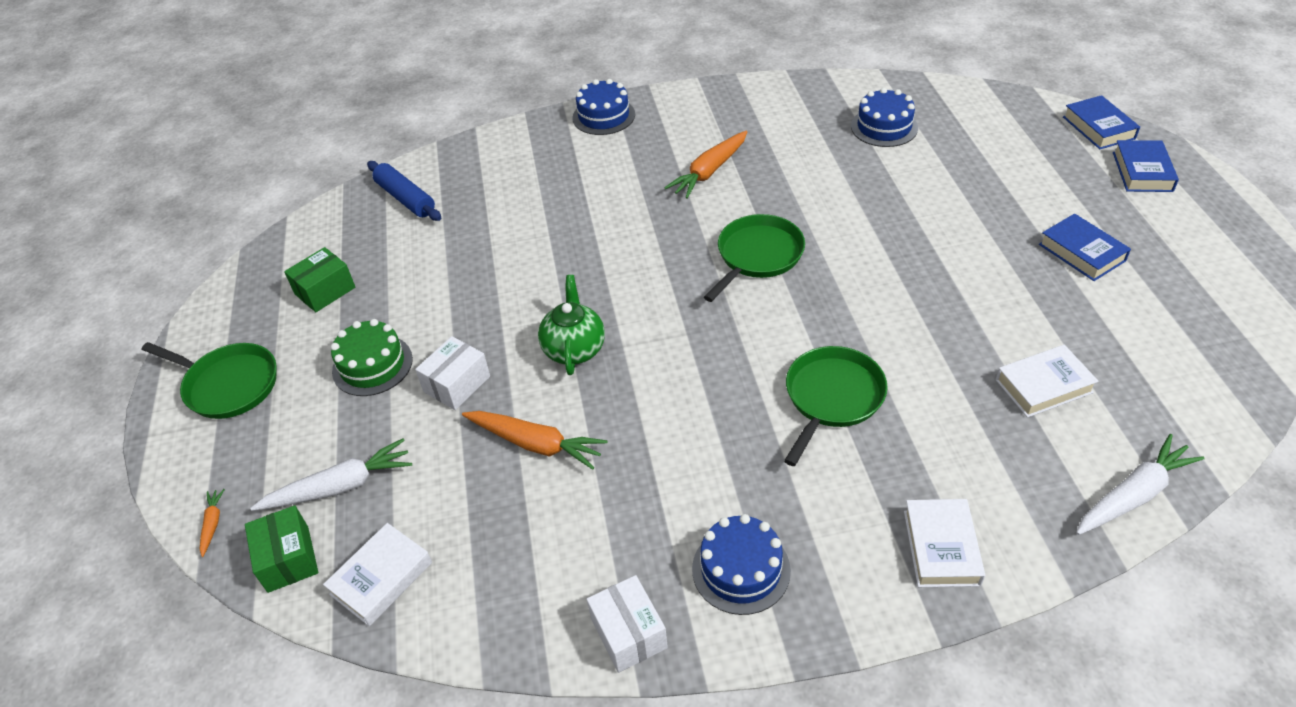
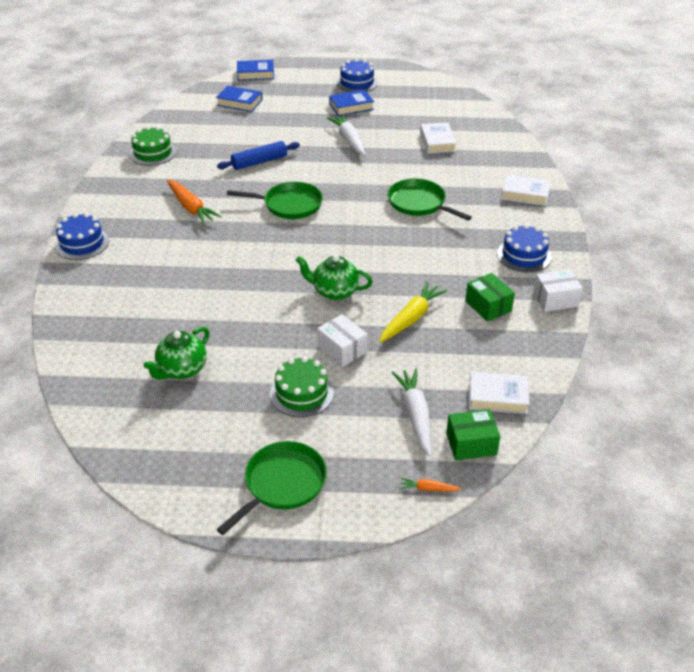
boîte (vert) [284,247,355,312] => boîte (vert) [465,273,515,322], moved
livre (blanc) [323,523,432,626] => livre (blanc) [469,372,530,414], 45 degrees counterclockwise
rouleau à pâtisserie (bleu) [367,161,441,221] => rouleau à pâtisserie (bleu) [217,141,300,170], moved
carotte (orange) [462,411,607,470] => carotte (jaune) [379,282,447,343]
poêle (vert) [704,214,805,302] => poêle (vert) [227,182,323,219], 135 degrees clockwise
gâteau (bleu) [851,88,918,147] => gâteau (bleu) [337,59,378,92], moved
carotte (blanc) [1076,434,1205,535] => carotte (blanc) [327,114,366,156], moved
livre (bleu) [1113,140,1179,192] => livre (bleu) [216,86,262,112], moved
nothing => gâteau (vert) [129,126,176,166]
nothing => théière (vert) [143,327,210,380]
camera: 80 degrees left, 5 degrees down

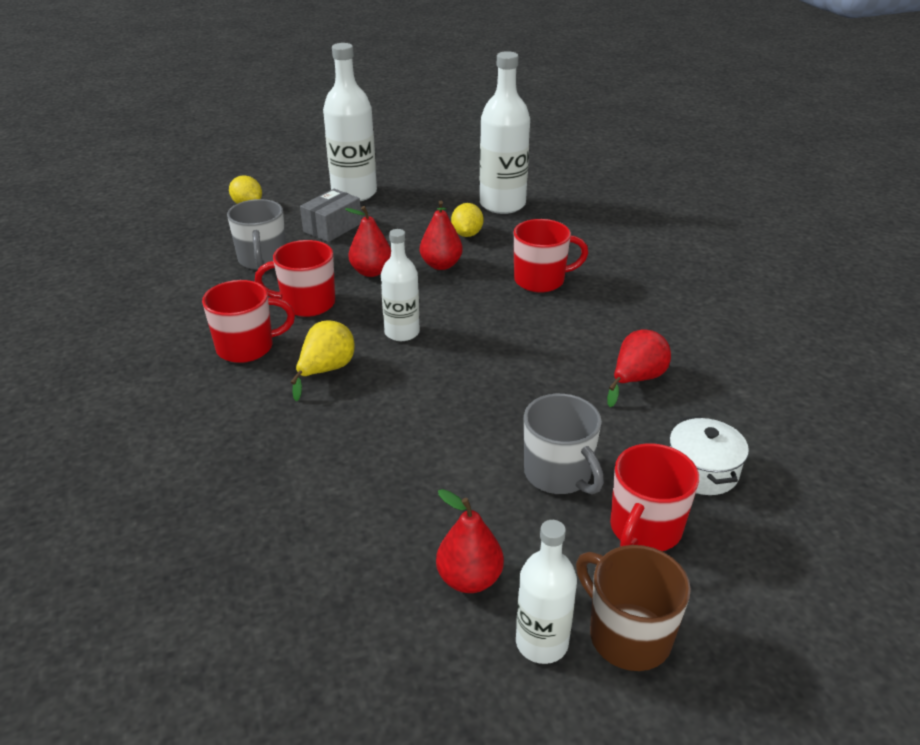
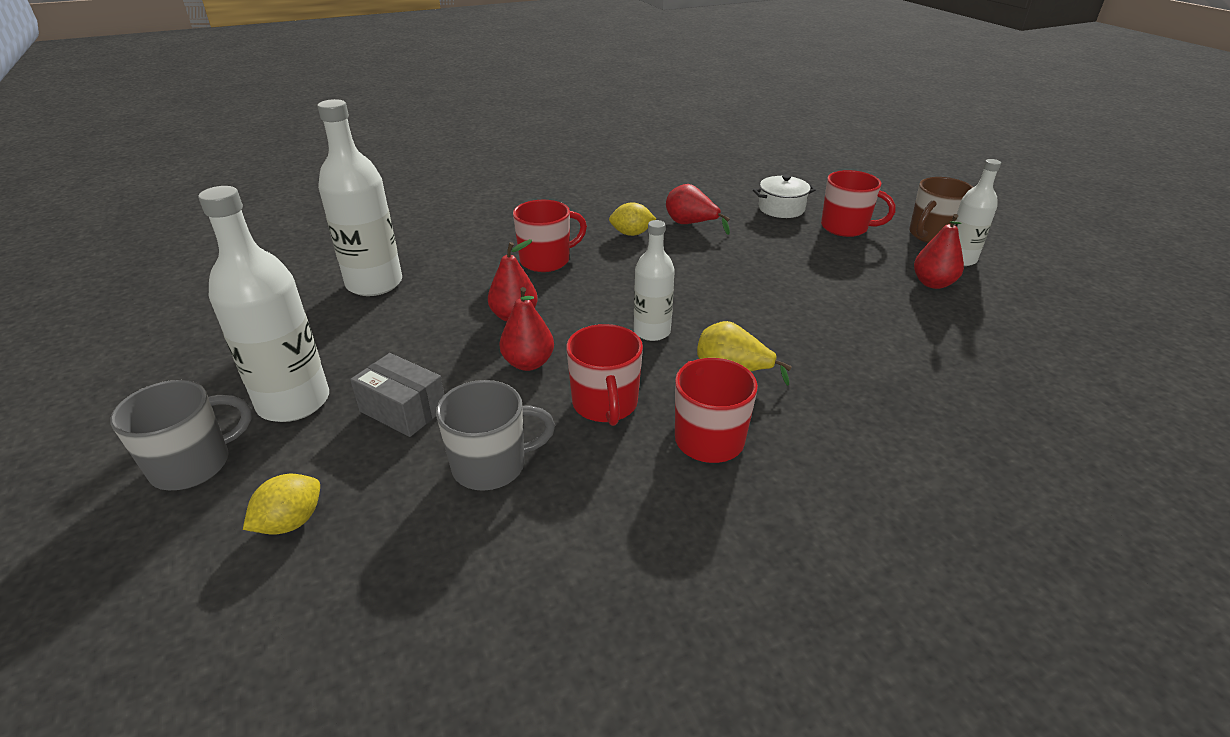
citron (jaune) [451,203,483,237] => citron (jaune) [609,202,656,236], moved
tasse (rouge) [513,219,588,293] => tasse (rouge) [513,200,587,272], 75 degrees clockwise
tasse (gris) [524,394,604,494] => tasse (gris) [110,380,252,490], moved
camera: 95 degrees left, 0 degrees up

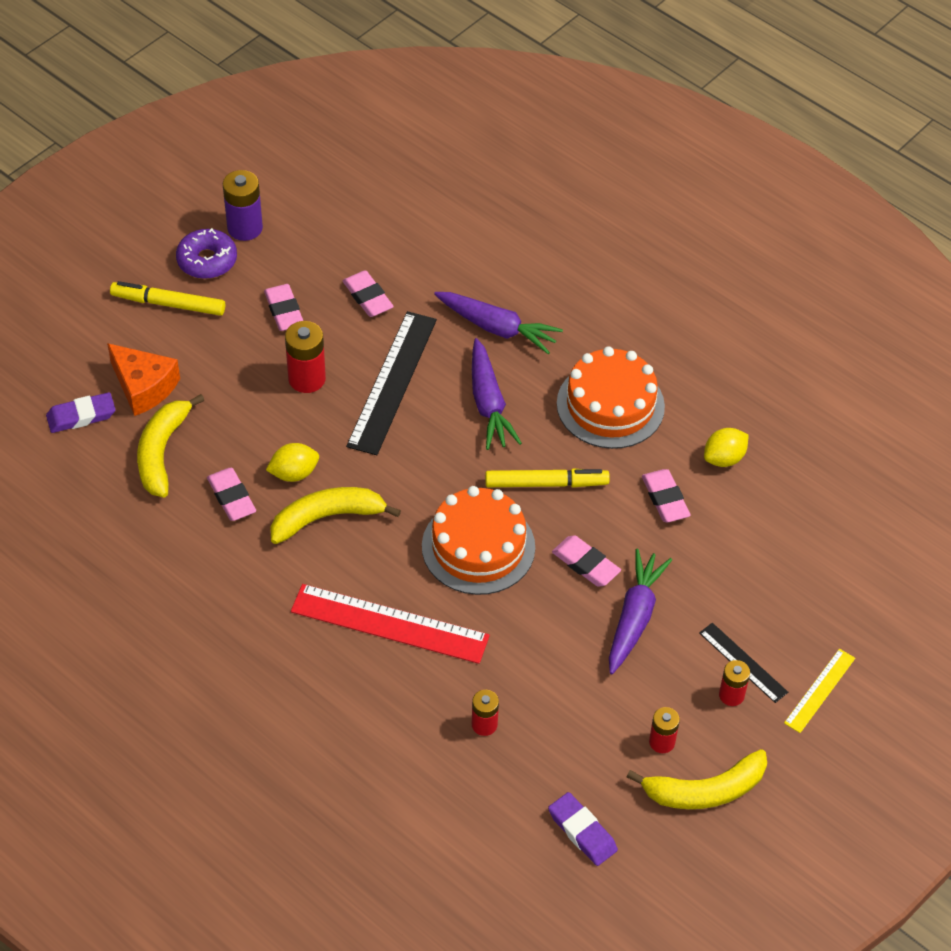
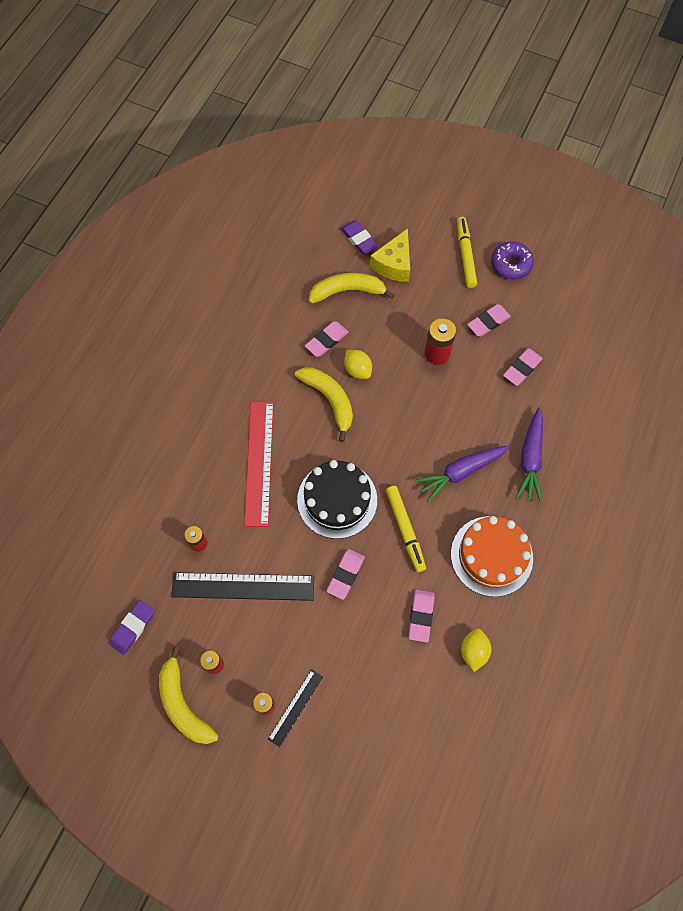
fromage (orange) [107,343,180,416] => fromage (jaune) [370,228,410,282]
pile (violet) [223,170,263,241] => nothing
règle (noir) [346,311,437,455] => règle (noir) [171,572,314,601], moved
gâteau (orange) [422,486,535,595] => gâteau (noir) [297,460,377,539]
carotte (violet) [609,549,672,674] => nothing
gomme (rose) [642,469,691,522] => gomme (rose) [408,590,434,643], 45 degrees counterclockwise
citron (jaune) [704,428,749,467] => citron (jaune) [461,628,491,672], 60 degrees clockwise
règle (jaune) [784,649,855,733] => nothing
camera: 75 degrees right, 15 degrees up

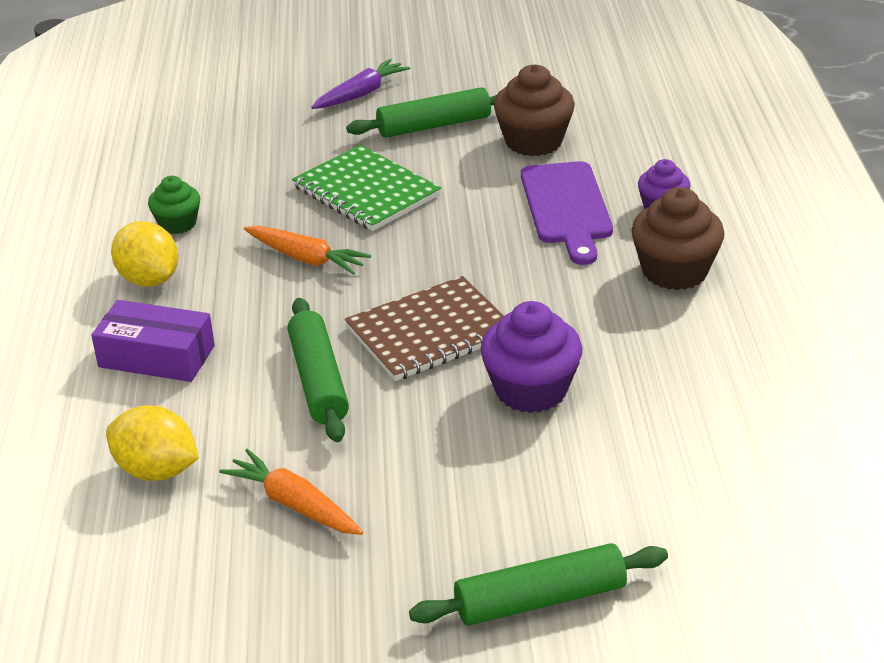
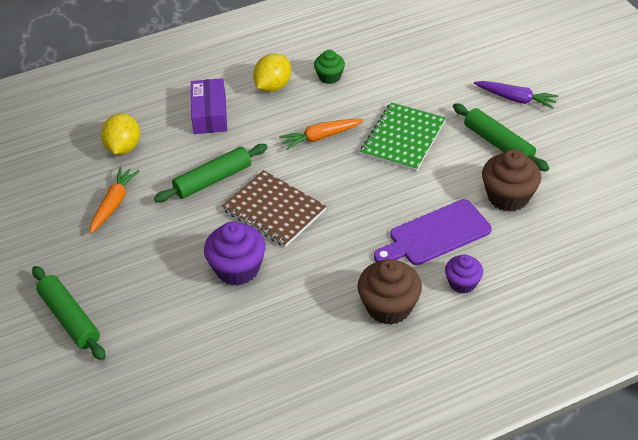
carotte (orange) [244,226,371,275] => carotte (orange) [279,119,364,150], 60 degrees clockwise
camera: 70 degrees right, 10 degrees up

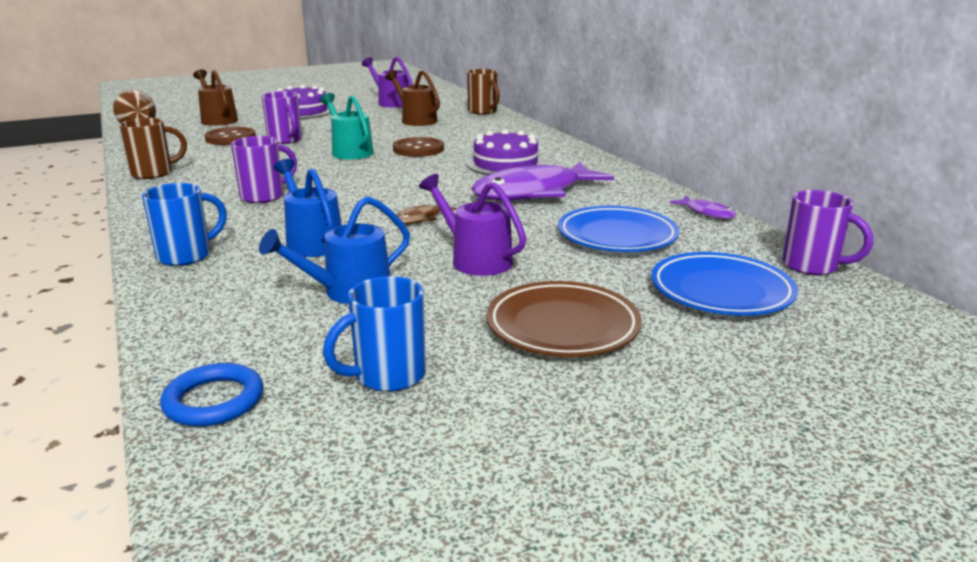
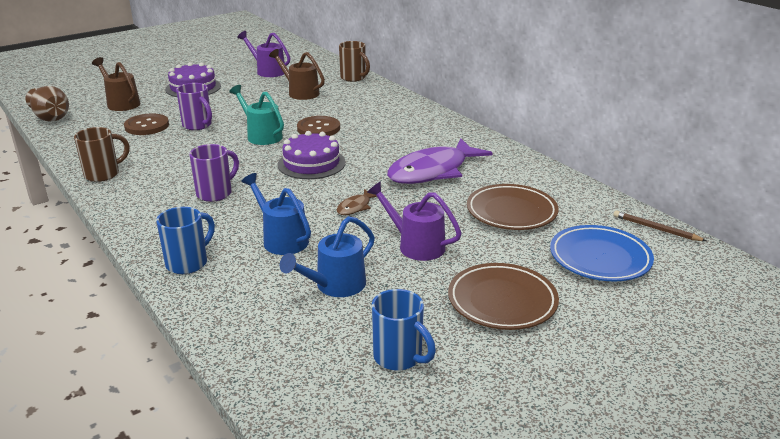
anneau (bleu) [160,363,263,426] => nothing
tasse (bleu) [323,276,426,392] => tasse (bleu) [372,289,436,371], 90 degrees counterclockwise
gâteau (violet) [467,129,545,175] => gâteau (violet) [278,131,346,179], moved
assiette (bleu) [558,206,679,252] => assiette (marron) [467,184,559,230]
poisson (violet) [670,196,736,219] => nothing
tasse (violet) [782,190,873,275] => crayon (marron) [613,210,706,241]
camera: 10 degrees left, 5 degrees up

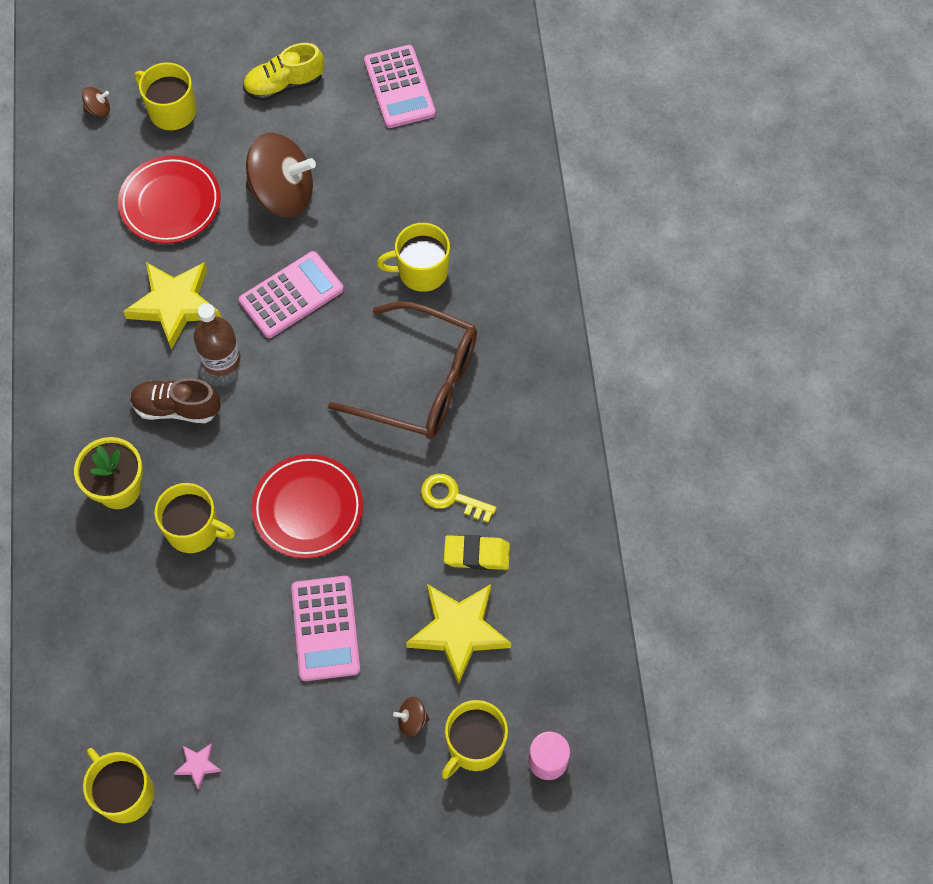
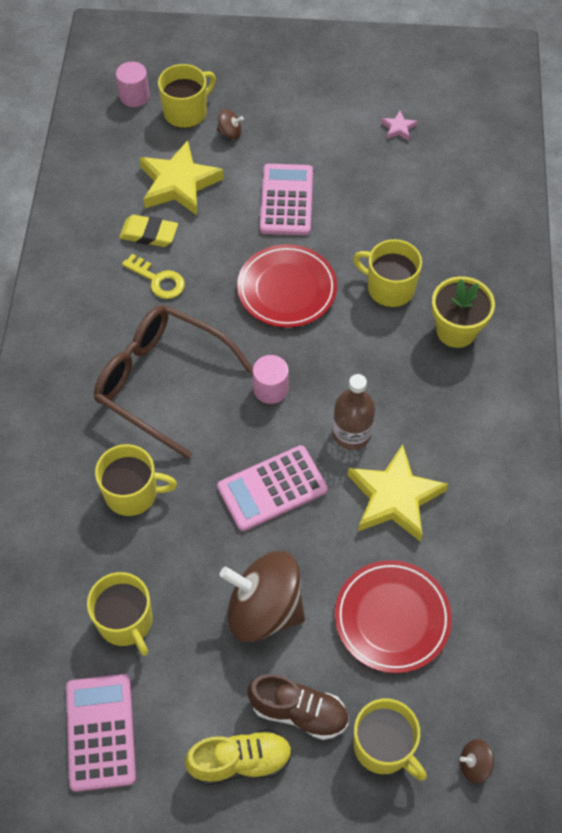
tasse (jaune) [83,748,154,823] => tasse (jaune) [87,572,153,656], moved
chaussure (marron) [130,378,221,423] => chaussure (marron) [247,674,348,740], moved
nothing => cylindre (rose) [253,355,289,404]
camera: 170 degrees left, 5 degrees down

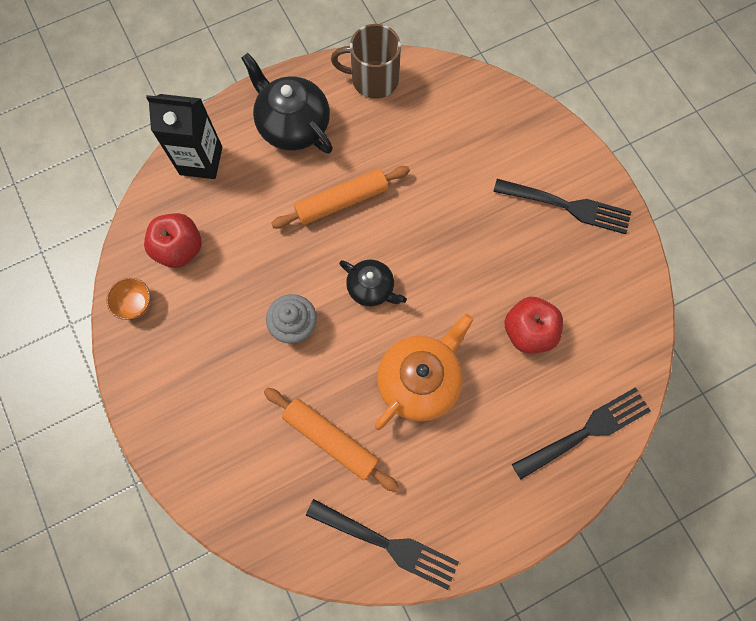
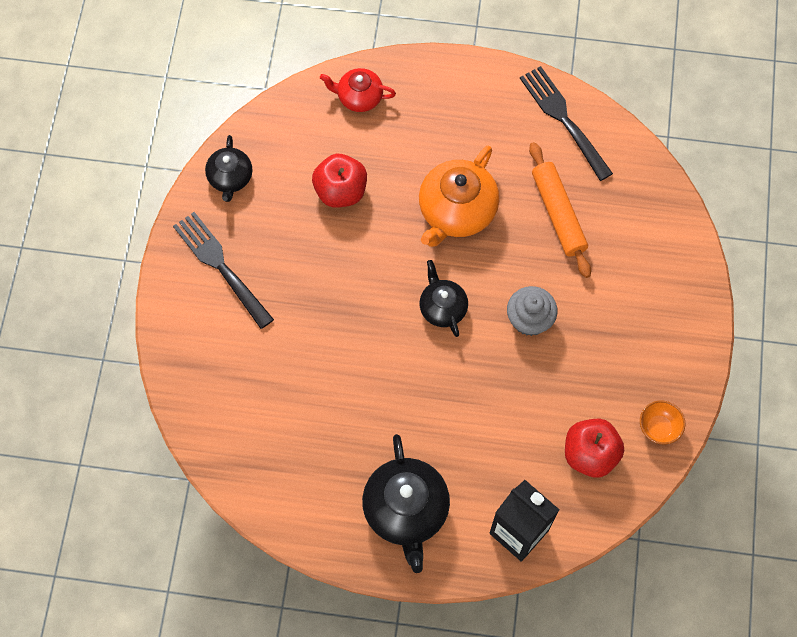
rouleau à pâtisserie (orange) [271,166,410,229] => nothing
tasse (marron) [331,24,401,99] => nothing
théière (orange) [375,314,473,430] => théière (orange) [419,145,499,247], 45 degrees counterclockwise
fourchette (noir) [512,387,651,480] => théière (rouge) [320,68,396,112]
nothing => théière (noir) [205,135,252,202]
camera: 145 degrees left, 5 degrees down

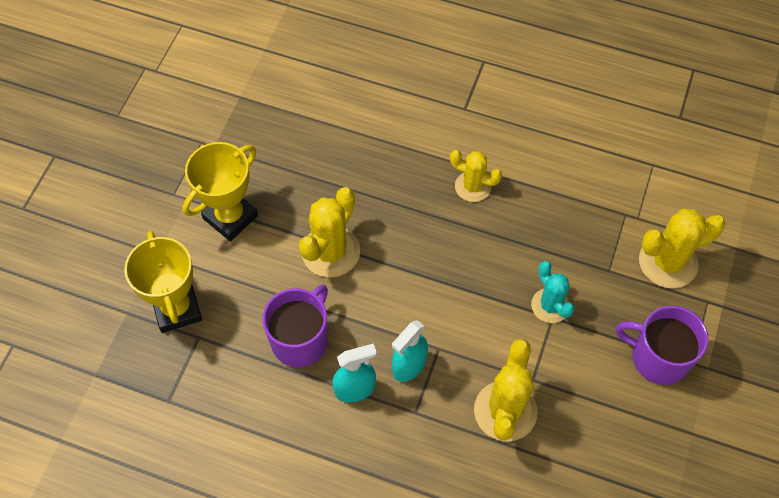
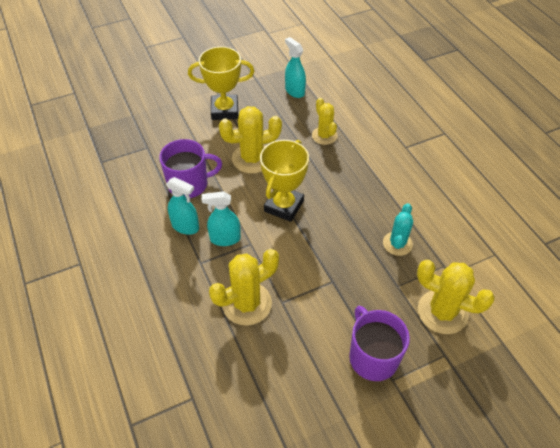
trophée (jaune) [124,230,202,333] => trophée (jaune) [260,140,309,222], moved
cactus (jaune) [450,150,502,202] => cactus (jaune) [312,98,338,145], moved
cactus (turquoise) [531,261,575,323] => cactus (turquoise) [383,203,413,256], moved
nothing => vaporisateur (turquoise) [285,37,306,98]
camera: 45 degrees right, 10 degrees down

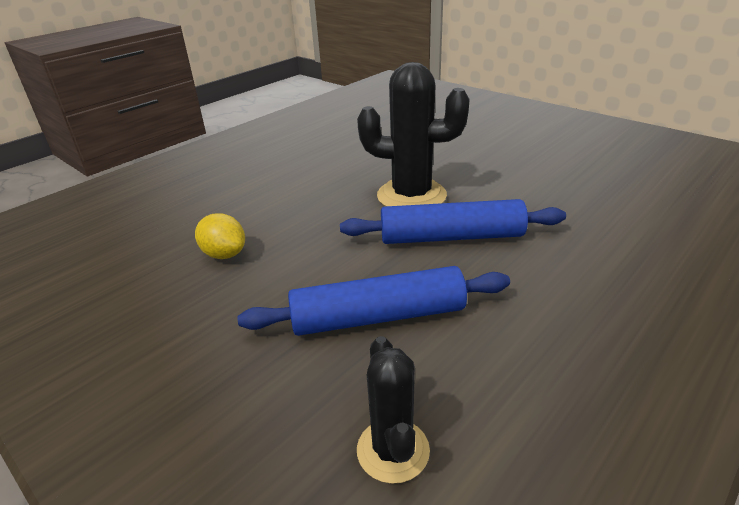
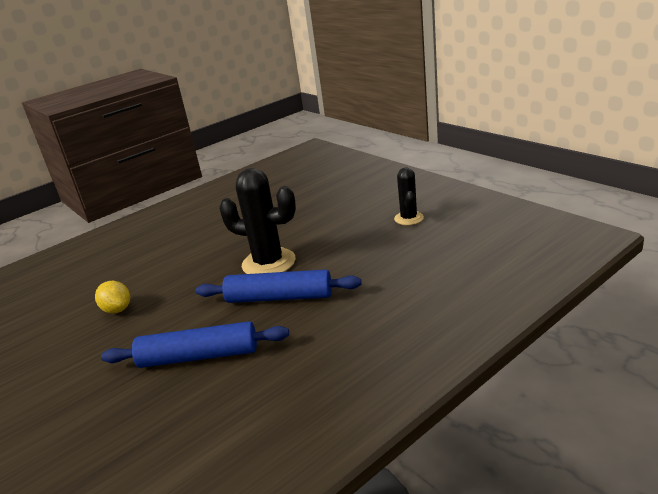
cactus (noir) [357,336,430,484] => cactus (noir) [394,168,424,225], moved
camera: 10 degrees right, 5 degrees down

